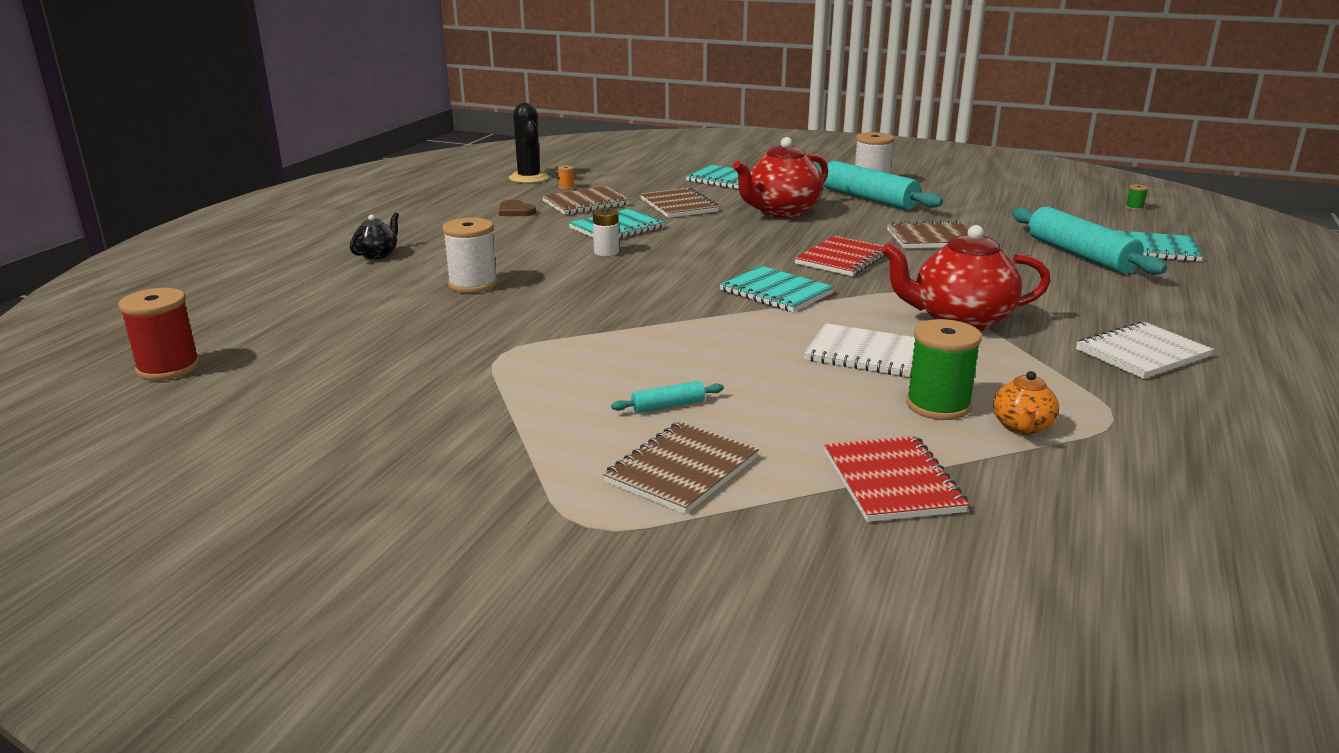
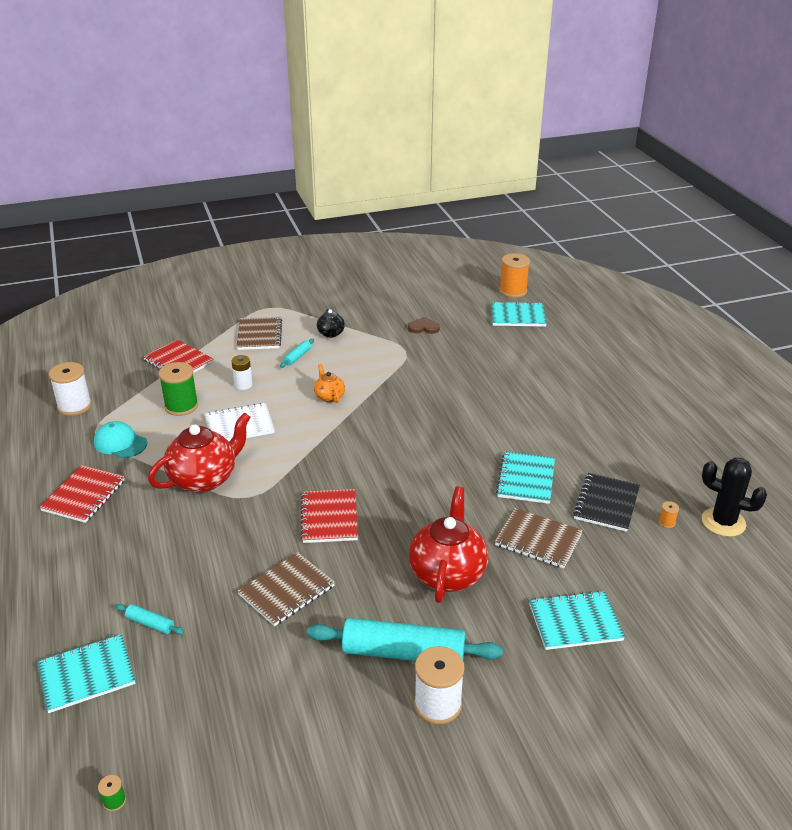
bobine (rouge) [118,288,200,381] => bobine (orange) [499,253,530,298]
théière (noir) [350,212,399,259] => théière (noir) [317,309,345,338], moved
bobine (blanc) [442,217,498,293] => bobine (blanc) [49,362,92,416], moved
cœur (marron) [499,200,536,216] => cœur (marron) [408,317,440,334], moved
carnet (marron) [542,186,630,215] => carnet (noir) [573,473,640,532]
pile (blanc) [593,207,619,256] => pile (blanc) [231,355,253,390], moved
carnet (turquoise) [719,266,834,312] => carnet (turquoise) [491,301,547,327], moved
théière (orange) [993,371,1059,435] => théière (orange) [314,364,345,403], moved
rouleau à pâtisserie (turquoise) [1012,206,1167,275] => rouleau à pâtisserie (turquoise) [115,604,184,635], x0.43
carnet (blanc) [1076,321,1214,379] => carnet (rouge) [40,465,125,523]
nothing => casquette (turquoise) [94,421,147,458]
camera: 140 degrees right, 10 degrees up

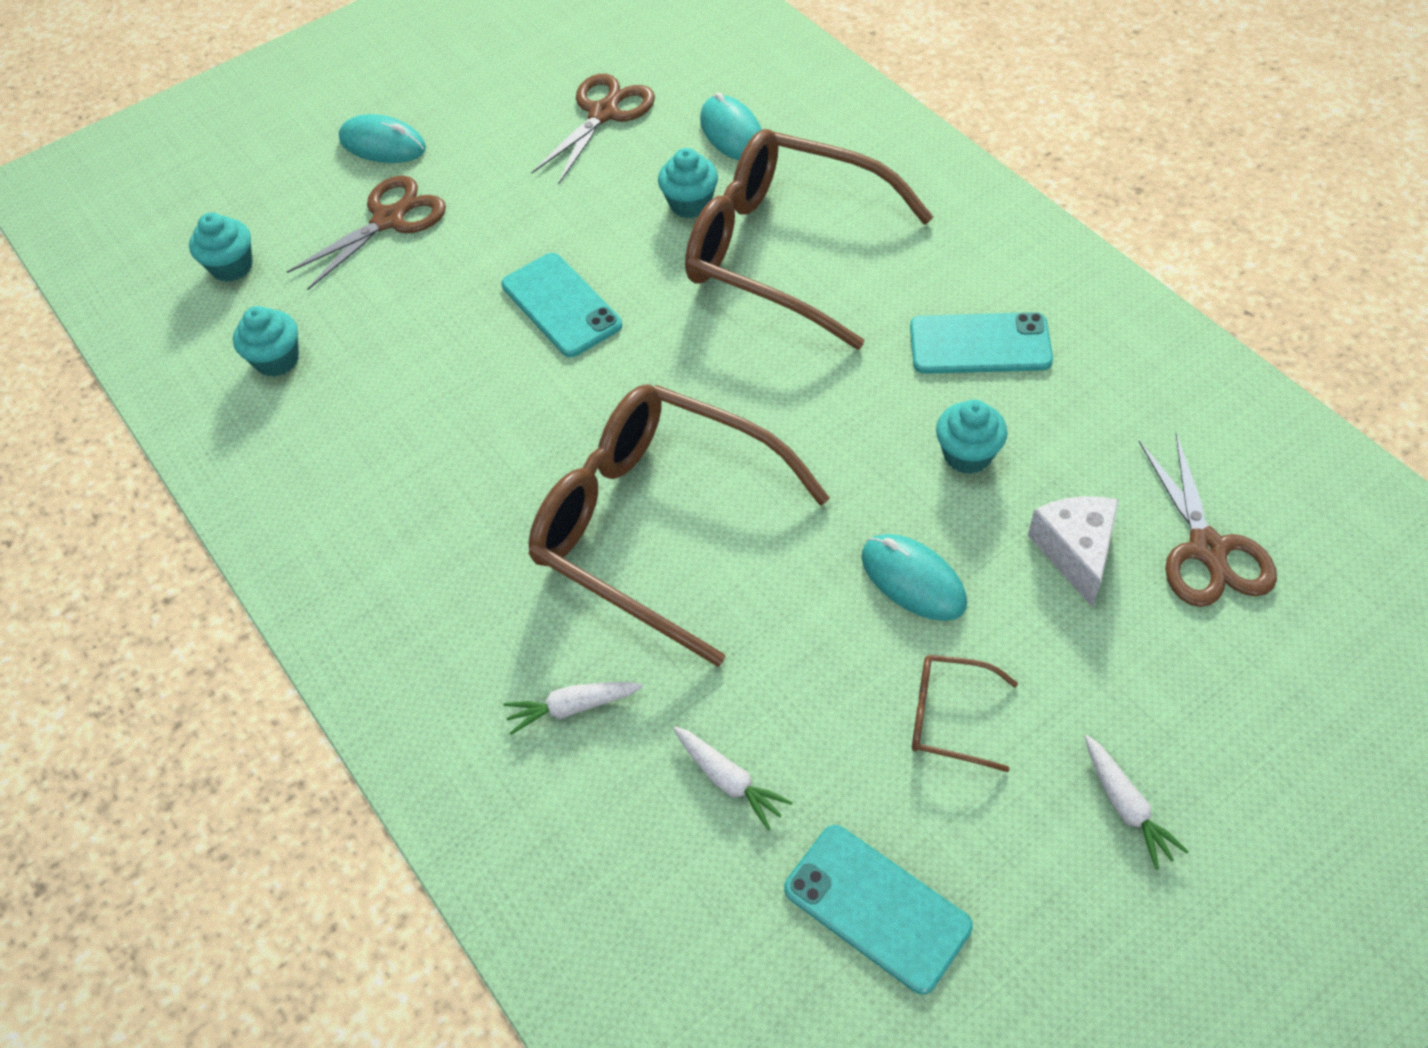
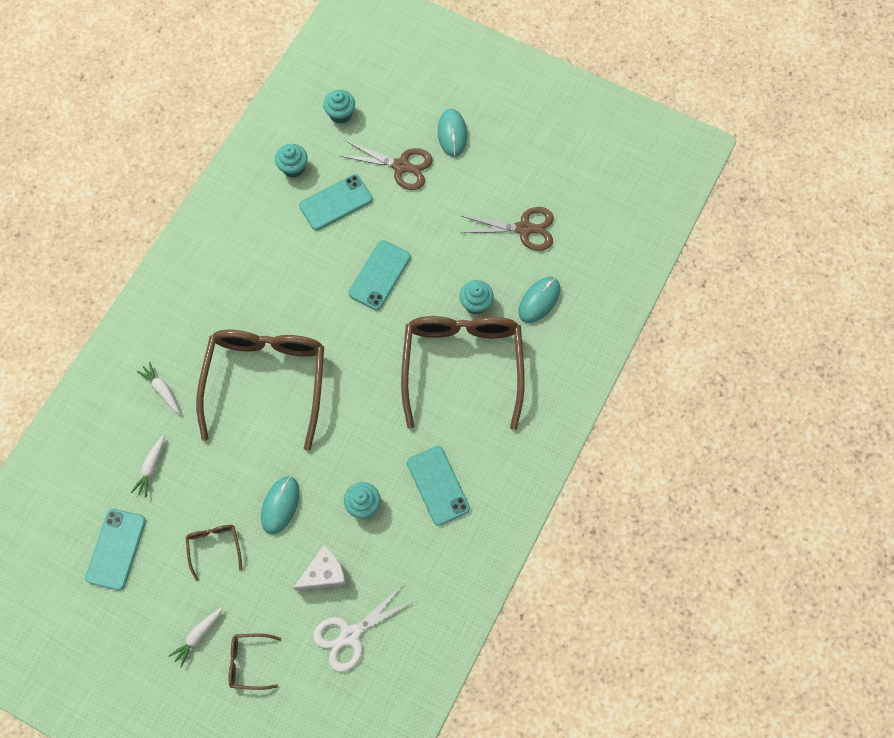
ciseaux (marron) [1139,433,1277,607] => ciseaux (blanc) [313,584,415,672]
nothing => lunettes (marron) [228,634,281,690]
nothing => téléphone (turquoise) [299,174,373,230]
camera: 60 degrees right, 15 degrees up

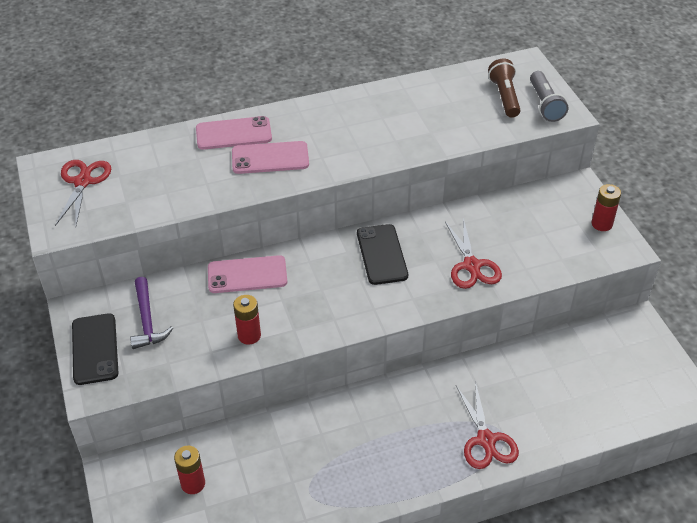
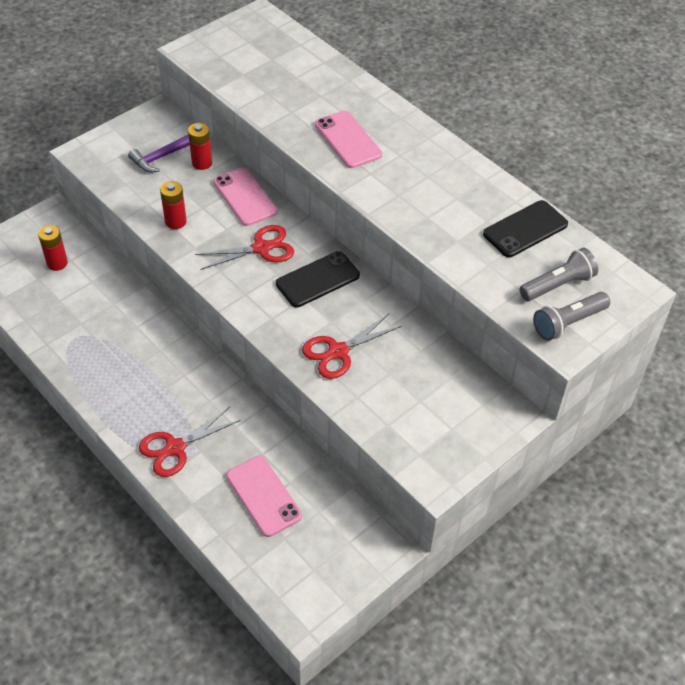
ciseaux (rouge) [55,160,111,226] => ciseaux (rouge) [195,225,294,270], moved
téléphone (noir) [72,313,118,385] => téléphone (noir) [483,200,568,257], moved
téléphone (rose) [196,116,272,150] => téléphone (rose) [226,456,302,537], moved
lampe de poche (marron) [488,58,520,118] => lampe de poche (gris) [520,248,598,301]
pile (rouge) [592,184,621,231] => pile (rouge) [188,123,212,170], moved
camera: 65 degrees right, 5 degrees up

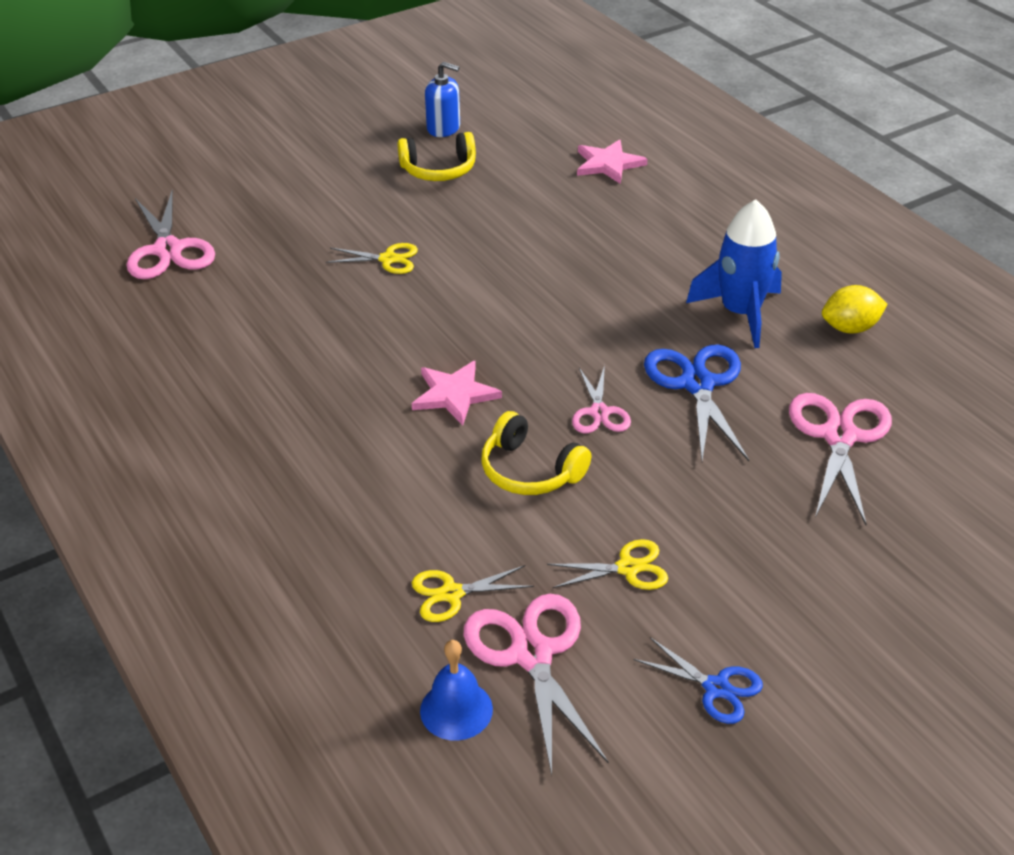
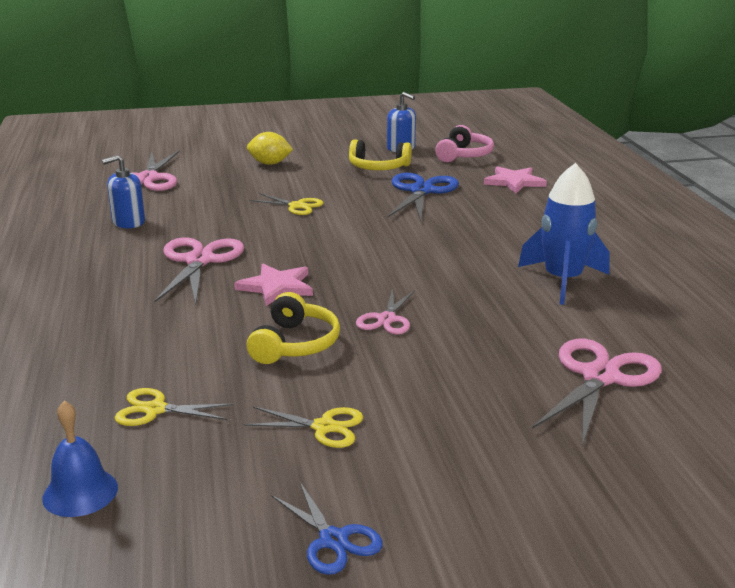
ciseaux (rose) [464,594,609,775] => ciseaux (rose) [154,238,244,305], moved
casque audio (jaune) [482,411,591,495] => casque audio (jaune) [247,292,340,364], 135 degrees counterclockwise
ciseaux (bleu) [644,344,749,461] => ciseaux (bleu) [388,173,459,221], moved
citron (jaune) [822,285,888,334] => citron (jaune) [247,132,293,165], moved
nothing => distributeur de savon (bleu) [102,155,145,228]
nothing => casque audio (rose) [435,125,494,162]
camera: 20 degrees right, 15 degrees down

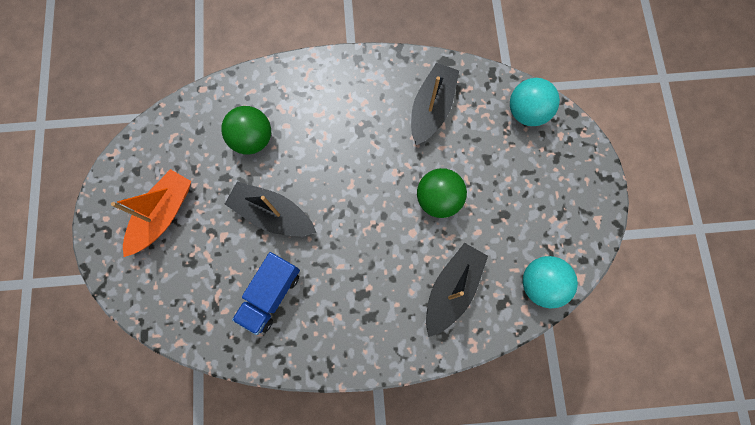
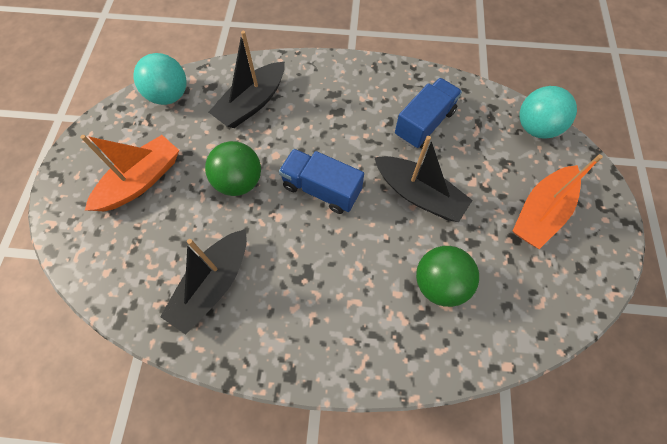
balle (turquoise) [510,78,560,126] => balle (turquoise) [520,86,577,139], moved
nothing => bateau (orange) [80,135,179,211]
nothing => camion (bleu) [279,149,364,214]
camera: 170 degrees left, 10 degrees down

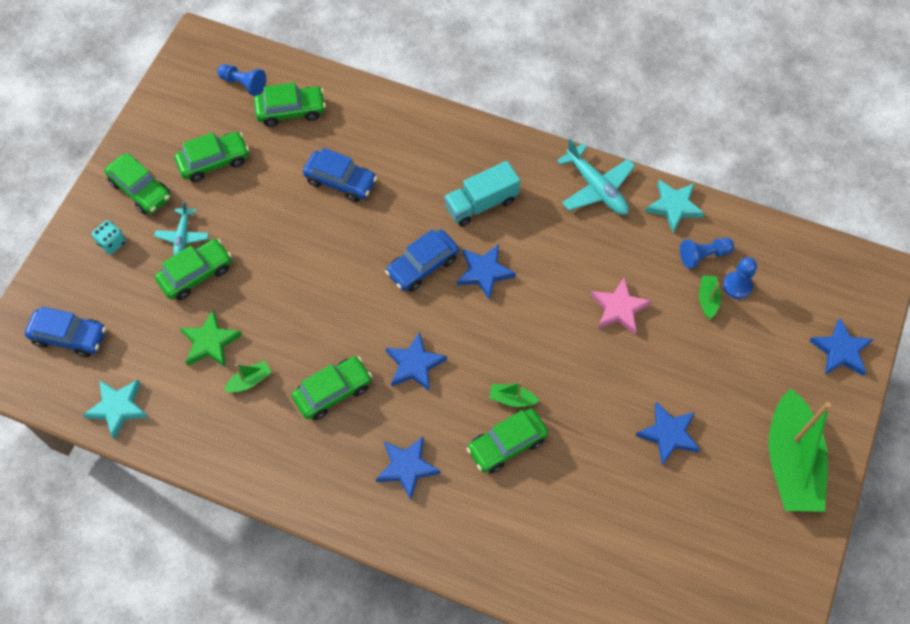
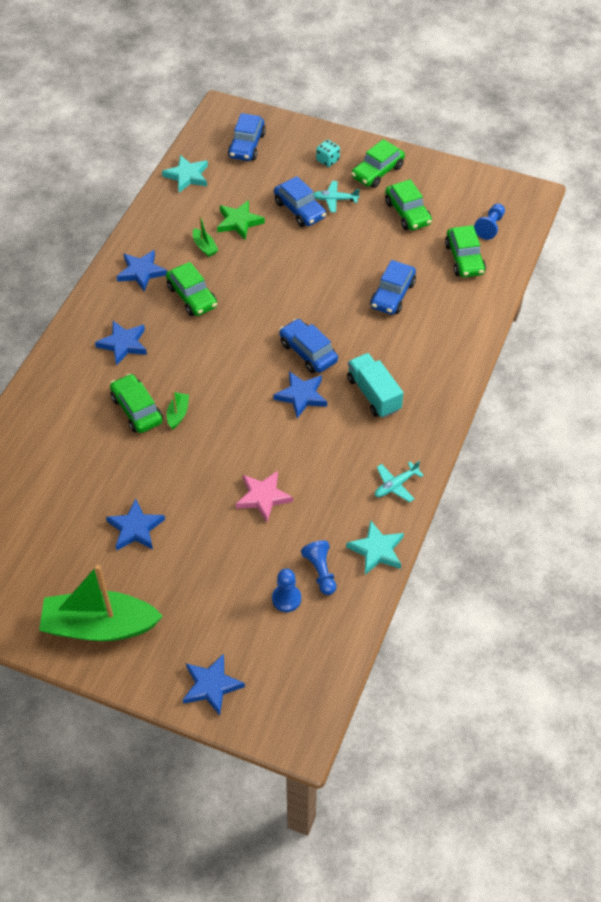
voiture (vert) [155,239,232,300] => voiture (bleu) [274,176,326,227]
étoile (bleu) [386,332,447,392] => étoile (bleu) [116,250,167,292], moved
avion (turquoise) [557,139,635,215] => avion (turquoise) [375,461,424,502], x0.62
bateau (vert) [699,275,721,319] => nothing
camera: 90 degrees right, 10 degrees down

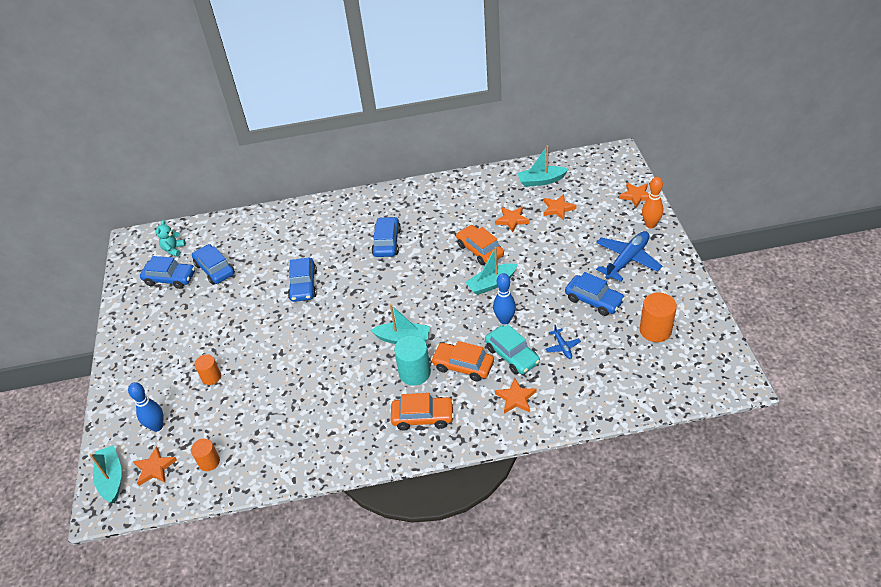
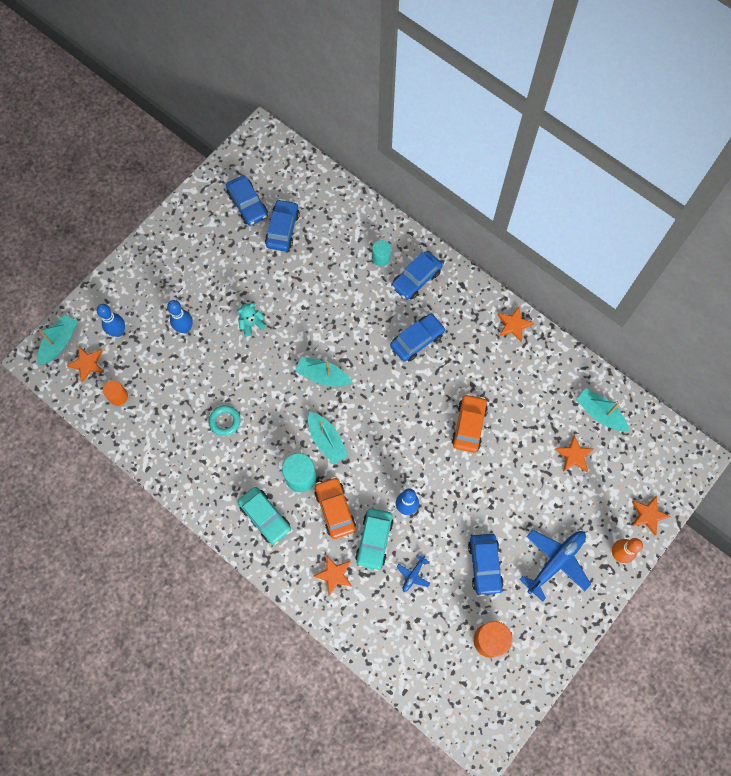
ours en peluche (turquoise) [156,220,186,257] => ours en peluche (turquoise) [237,303,266,336], moved
cylindre (orange) [195,354,221,385] => quille (bleu) [167,300,193,333]
voiture (bleu) [288,258,317,302] => voiture (bleu) [391,251,443,300], moved
voiture (orange) [391,393,454,430] => voiture (turquoise) [238,487,291,545]
bateau (turquoise) [465,247,518,295] => bateau (turquoise) [295,357,352,387], moved
étoile (orange) [495,207,530,233] => étoile (orange) [498,307,534,342], moved
avion (bleu) [596,231,662,282] => avion (bleu) [519,530,591,602], 45 degrees counterclockwise
nothing => anneau (turquoise) [209,405,241,436]
nothing => cylindre (turquoise) [372,240,391,266]
camera: 45 degrees right, 25 degrees up

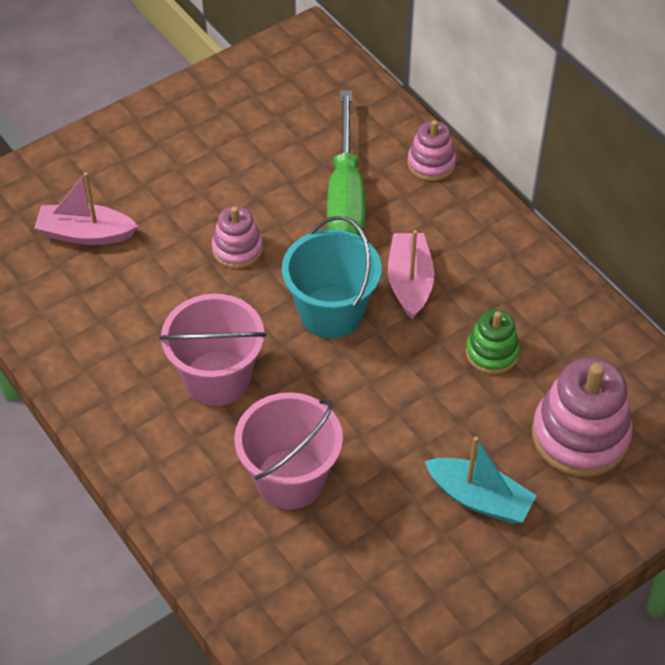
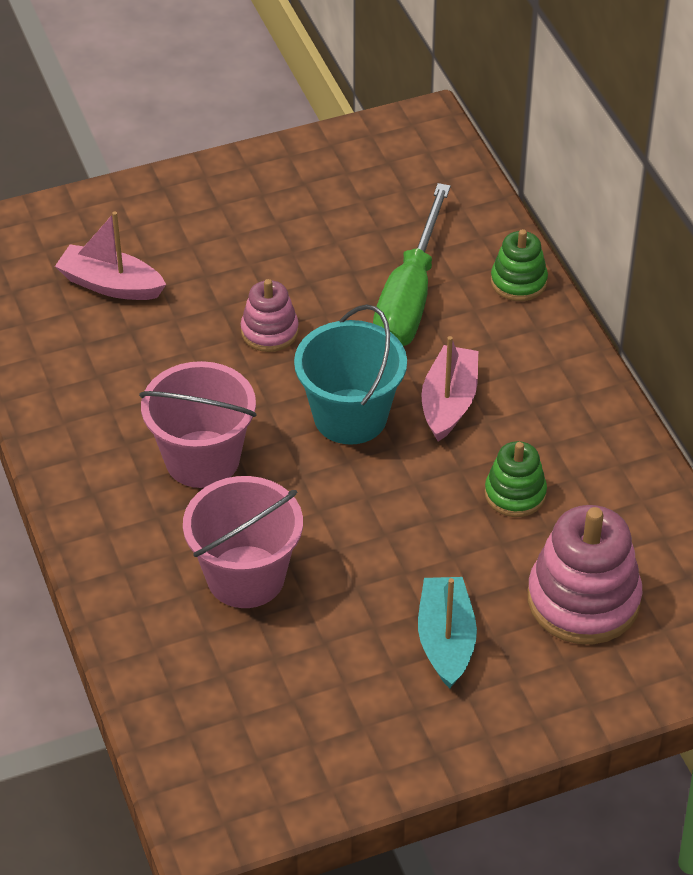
jouet à empiler (rose) [407,120,456,181] => jouet à empiler (vert) [491,229,548,301]
bateau (turquoise) [425,436,537,524] => bateau (turquoise) [418,577,477,688], 135 degrees counterclockwise
camera: 15 degrees right, 5 degrees down

